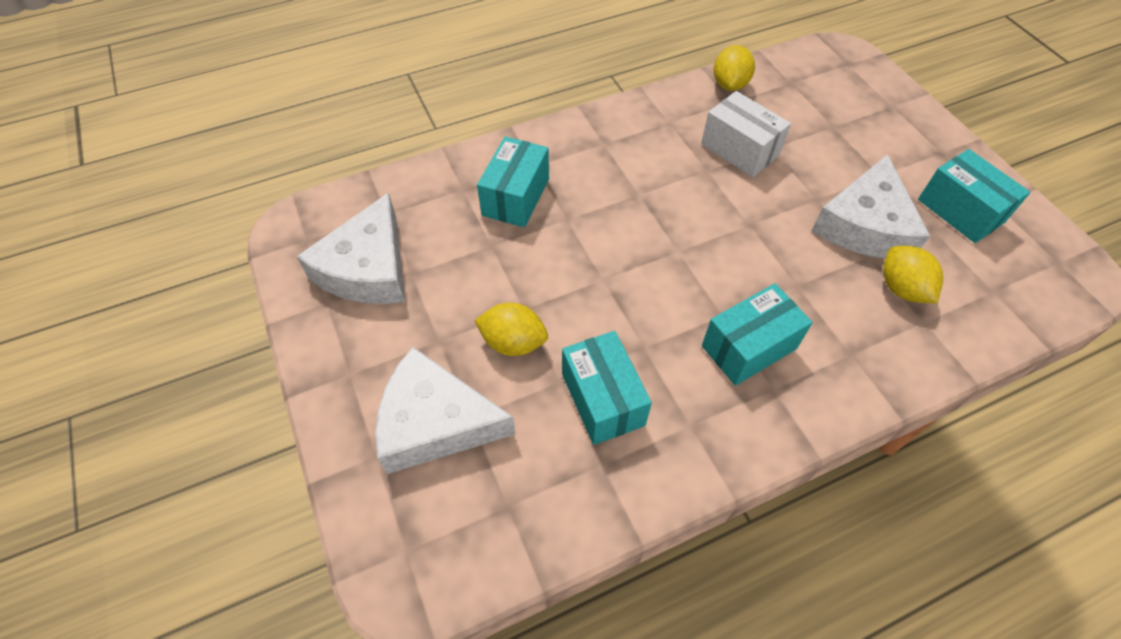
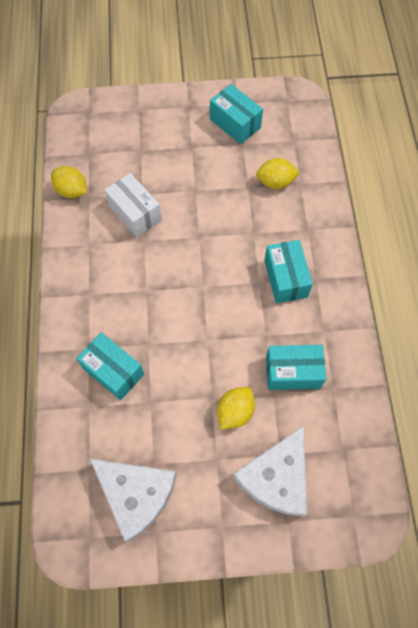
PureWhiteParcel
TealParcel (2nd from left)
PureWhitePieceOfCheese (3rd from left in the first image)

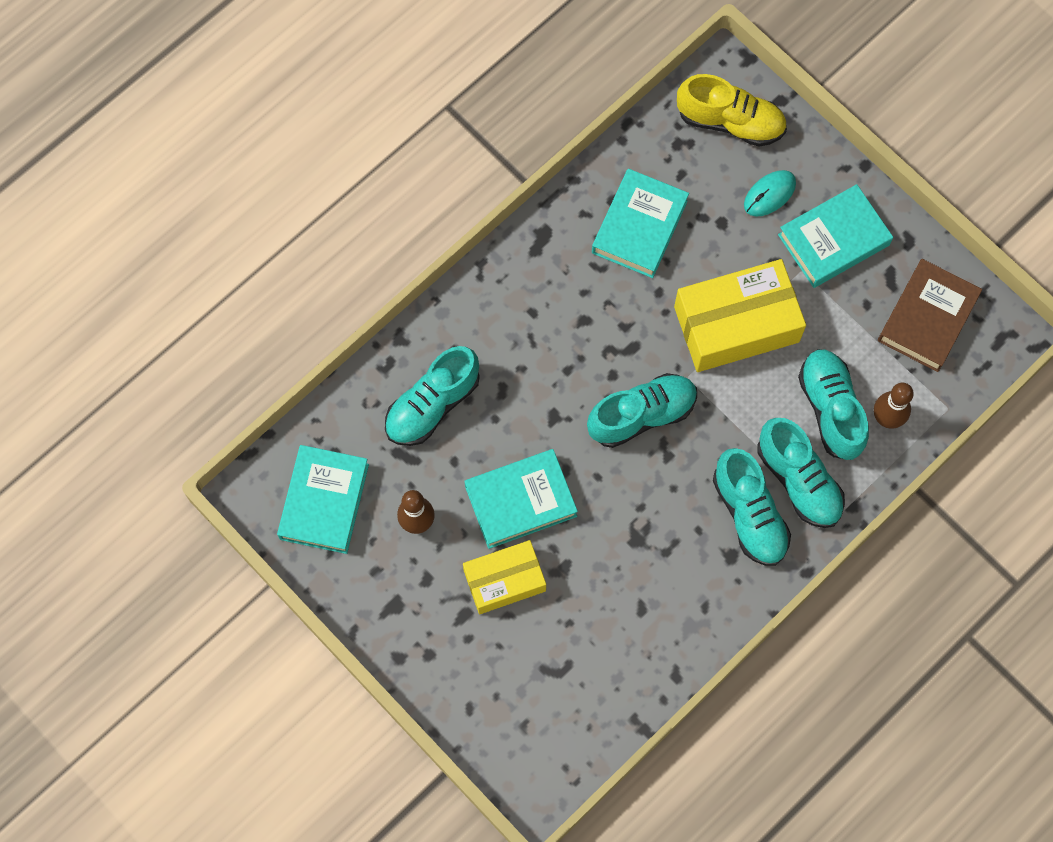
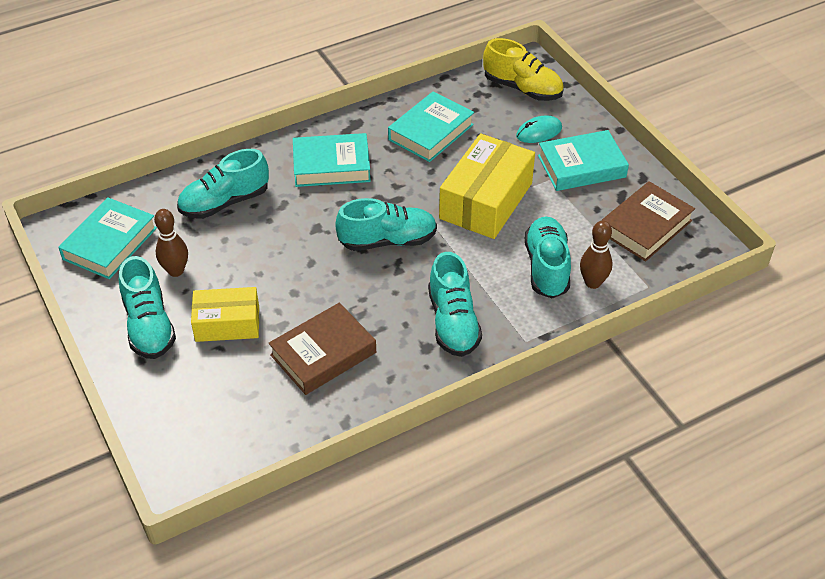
TealShoe (1st from left)
RussetHardcover (1st from left)
TealHardcover (2nd from left)
GoldenParcel (2nd from left)

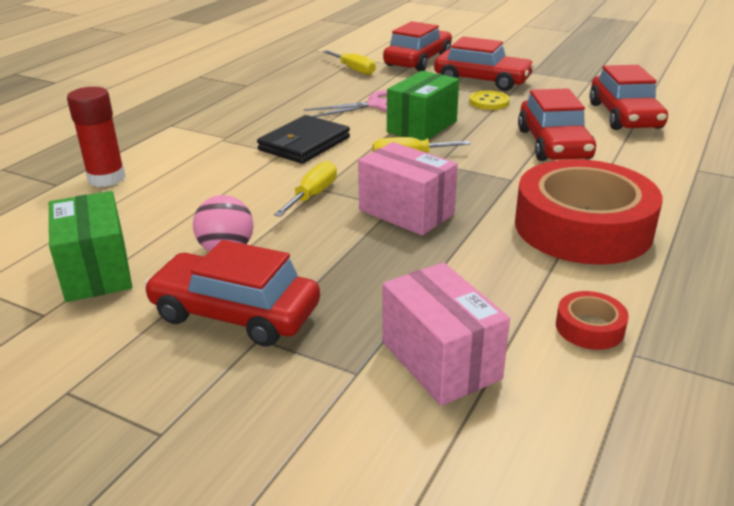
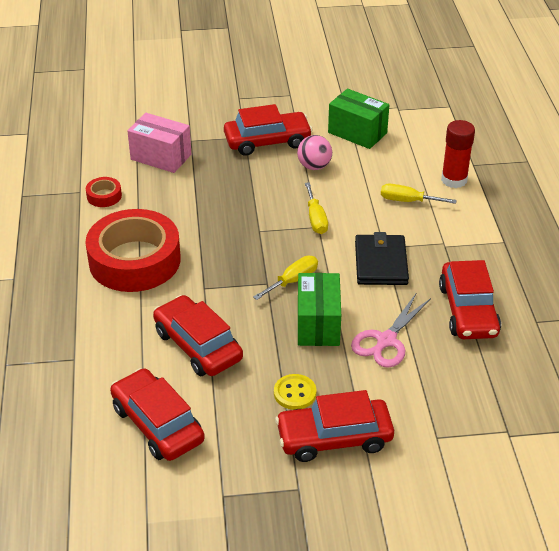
GoldenHandScrewdriver (3rd from left)
ScarletToyCar (5th from left)
PinkParcel (1st from left in the first image)

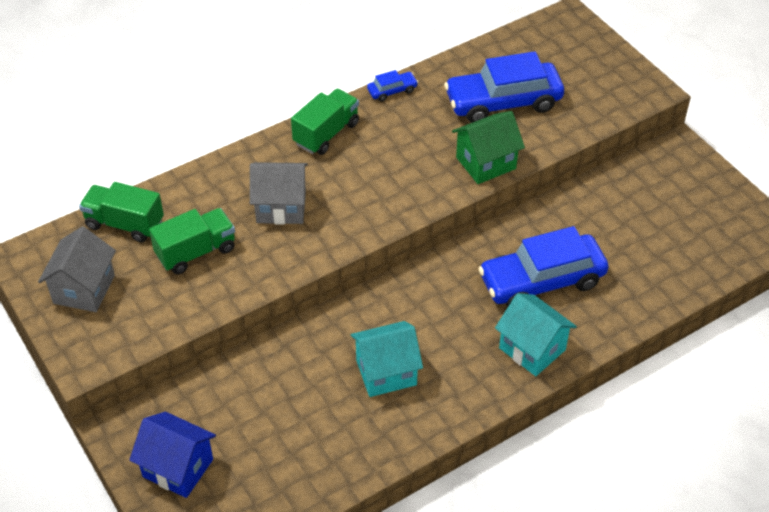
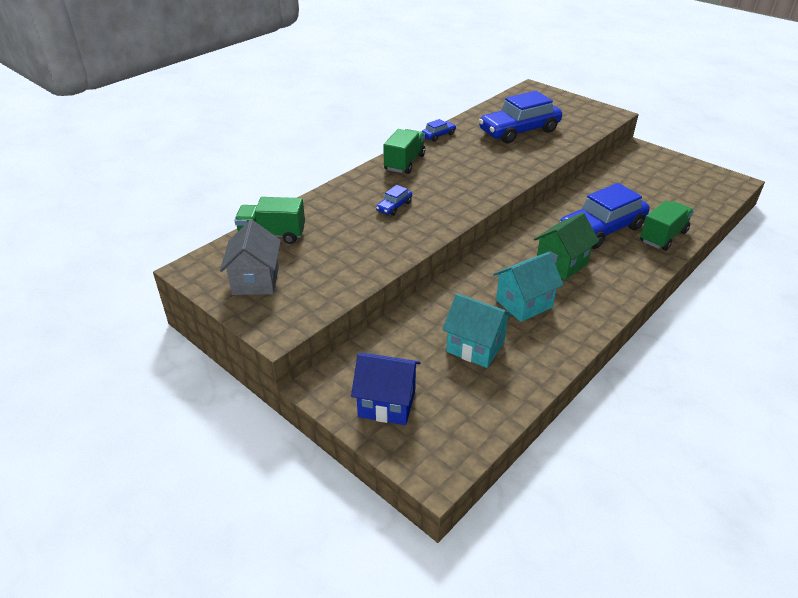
BlueToyCar (1st from left)
TealToyHouse (1st from left)
EmeraldToyHouse
EmeraldLorry (3rd from left)

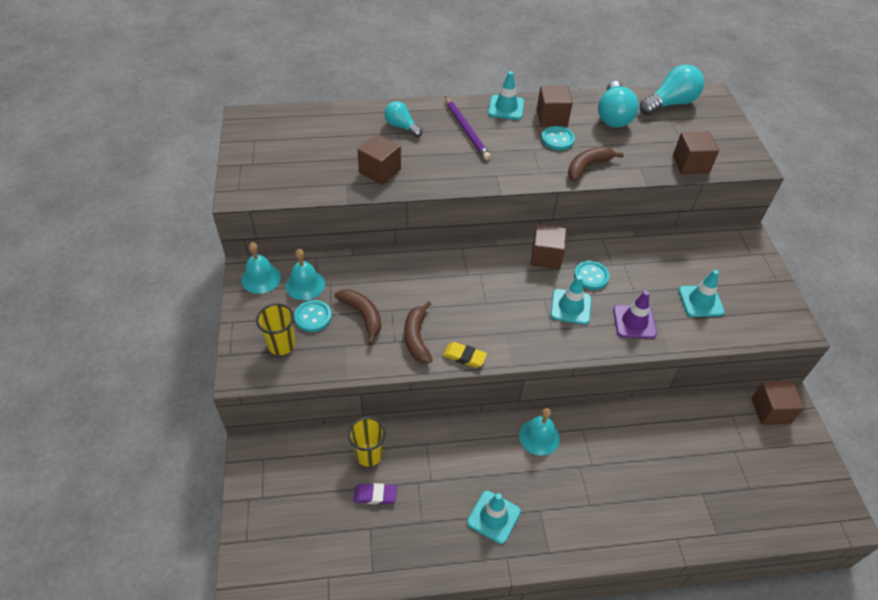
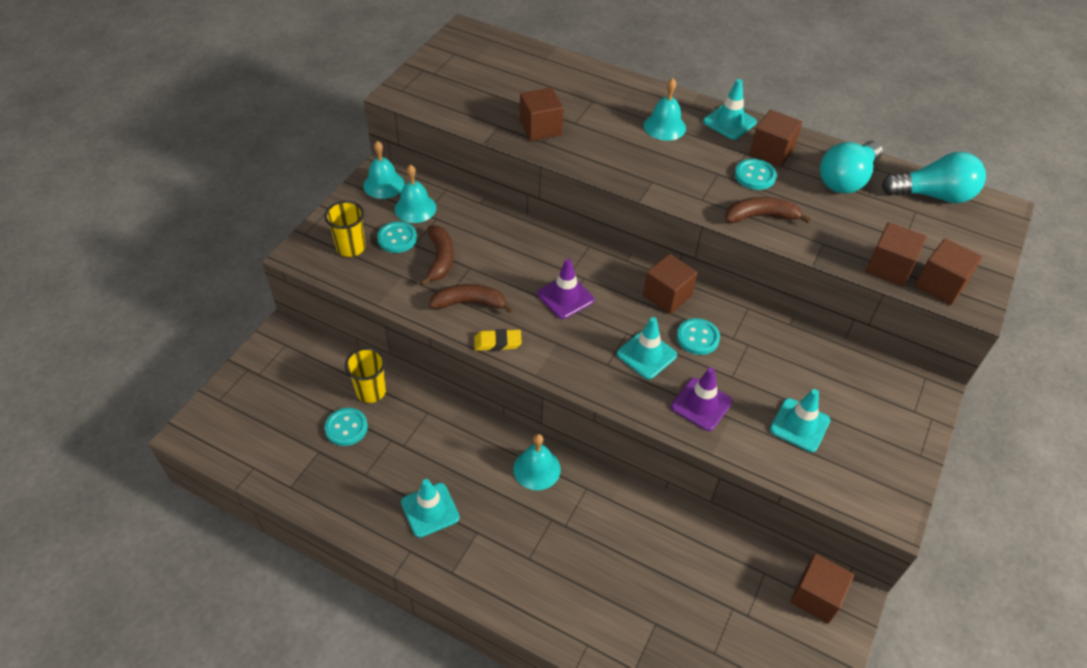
TealSewingButton (1st from left)
RussetBanana (2nd from left)
GoldenPencilEraser
PurpleSafetyCone (1st from left)
TealBell (4th from left)
RussetCube (6th from left)
TealBulb (1st from left in the first image)

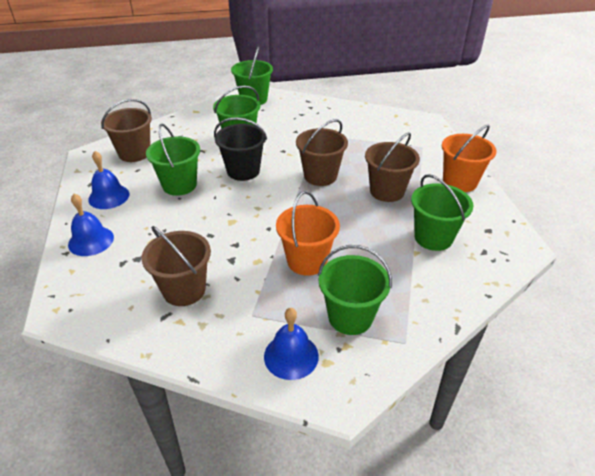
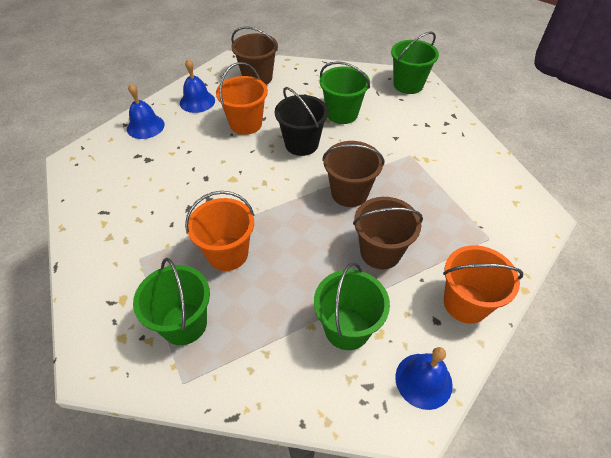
BrightOrangePail (2nd from left)
BlueBell (3rd from left)
RussetPail (2nd from left in the first image)

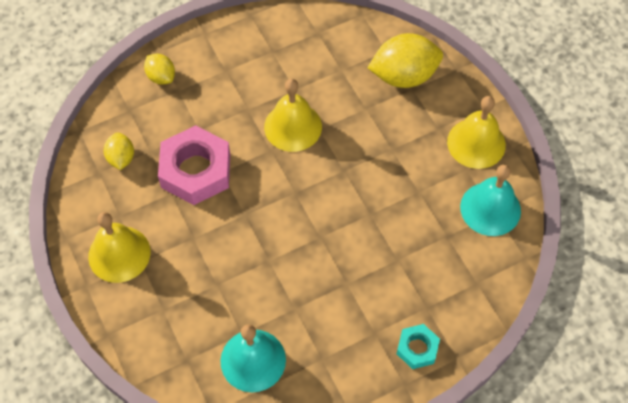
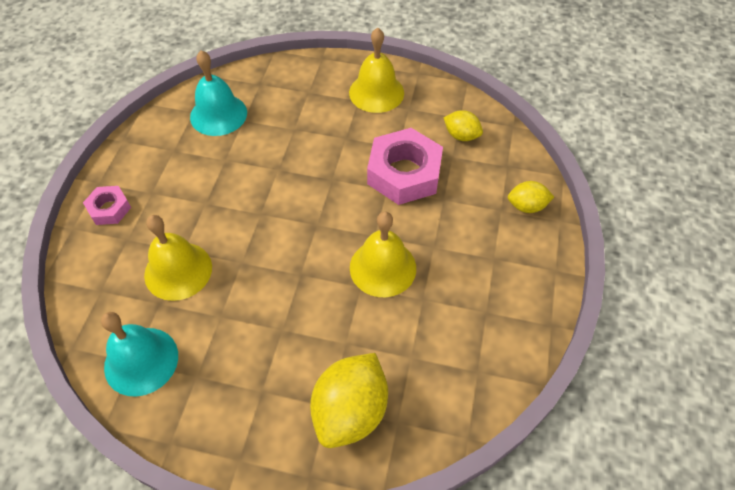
PinkHexNut (1st from left)
GoldenBell (1st from left)

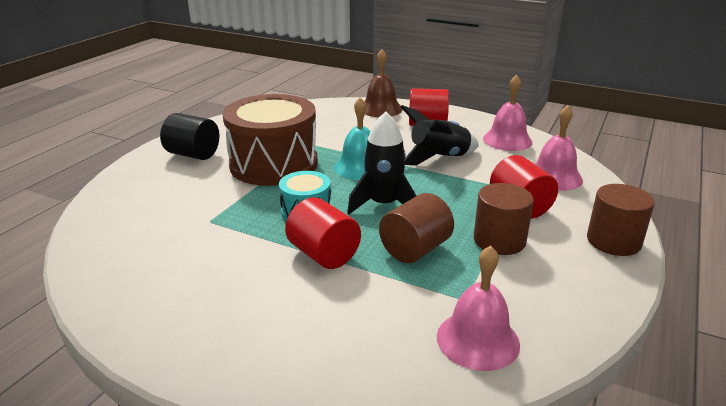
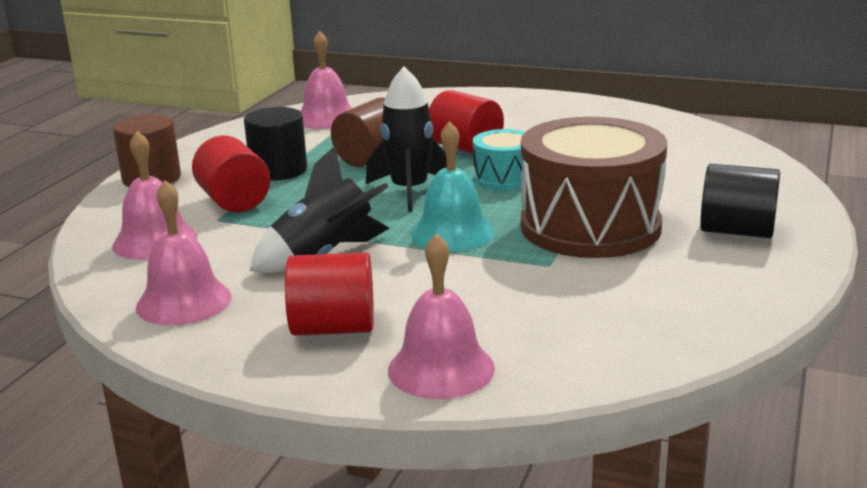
BlackCylinder (1st from left)
PinkBell (4th from left)

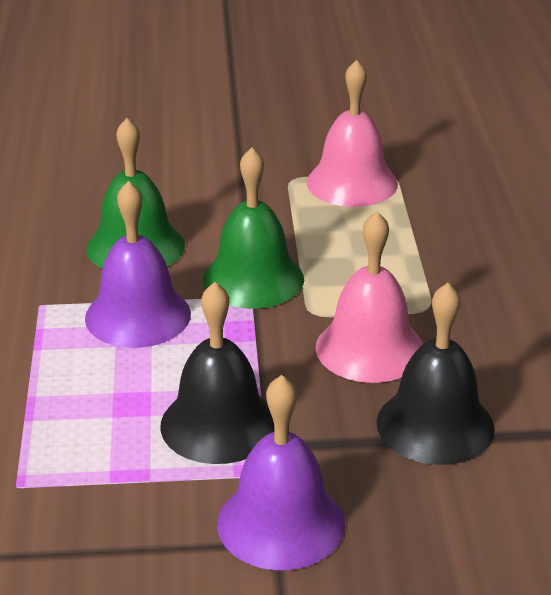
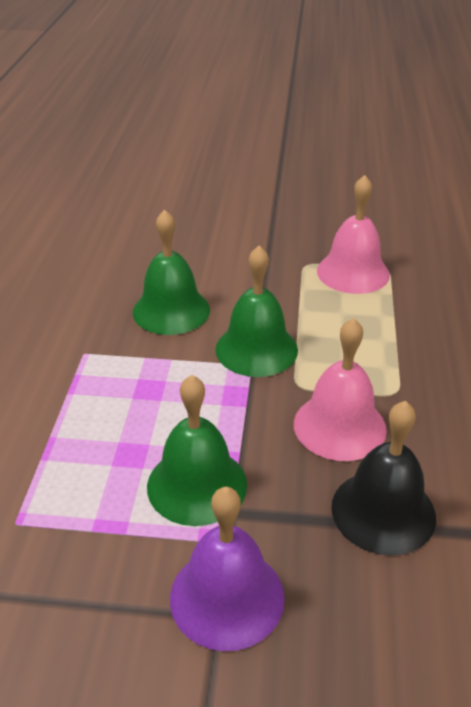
EmeraldBell (2nd from left)
PurpleBell (1st from left in the first image)

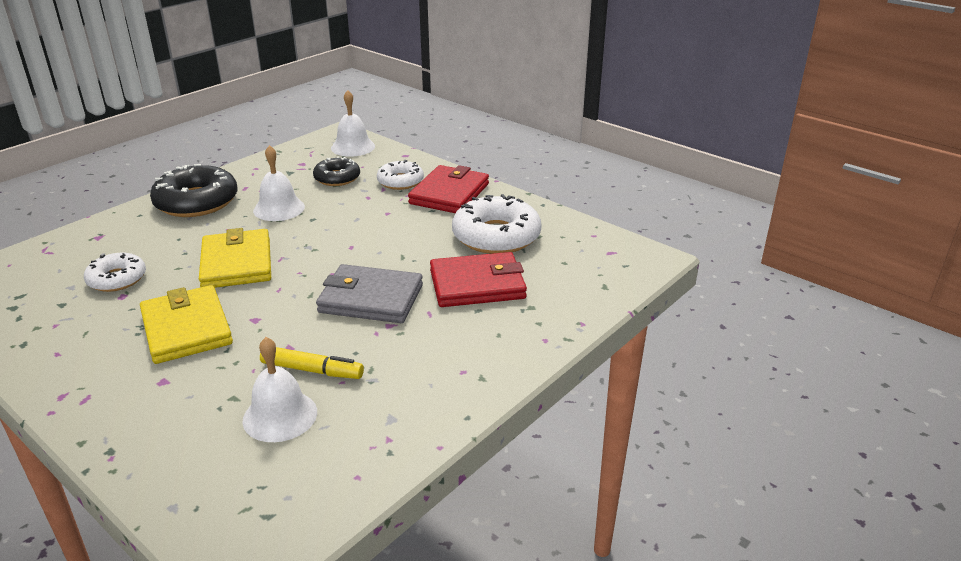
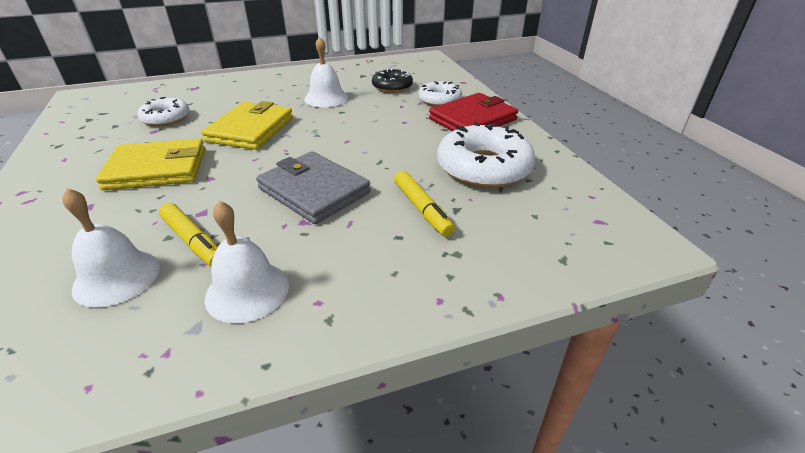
GoldenBillfold (1st from left)
PureWhiteBell (2nd from left)
GoldenFeltPen (2nd from left)
BlackDonut (1st from left in the first image)

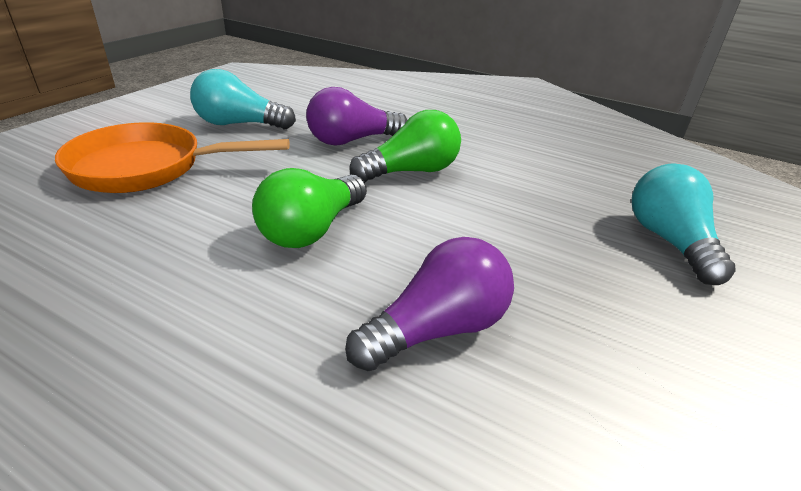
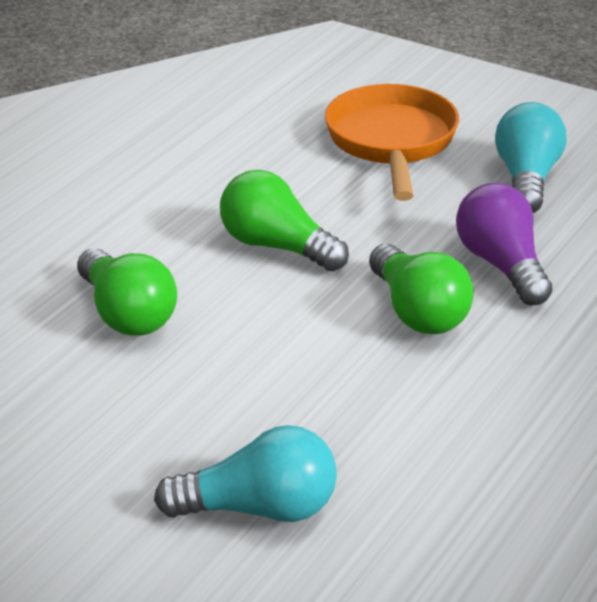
EmeraldBulb (1st from left)

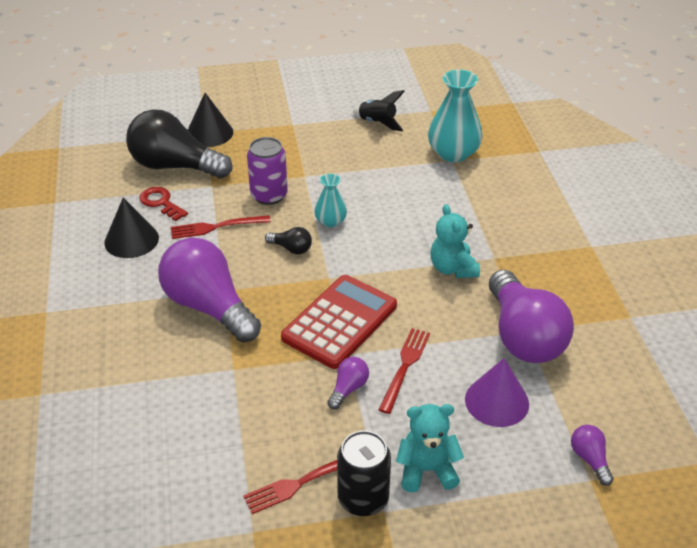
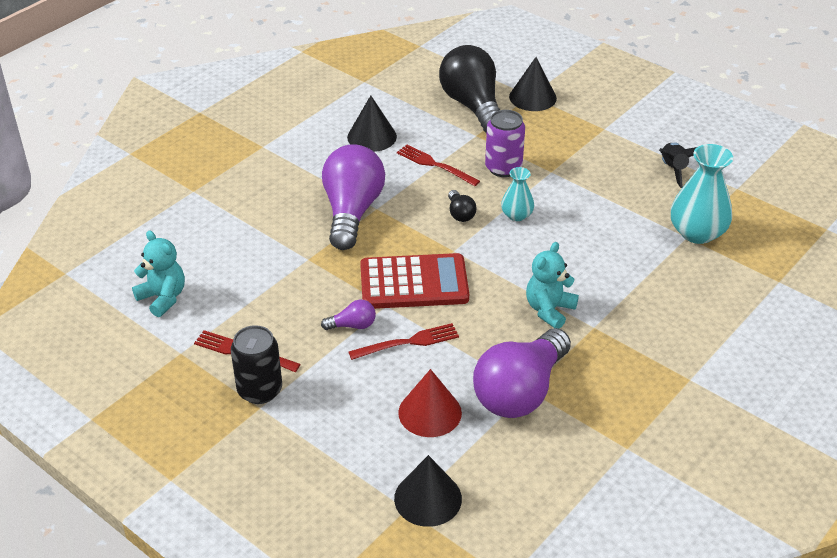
TealTeddy (1st from left)
BlackCone (2nd from left)
ScarletCone
ScarletKey

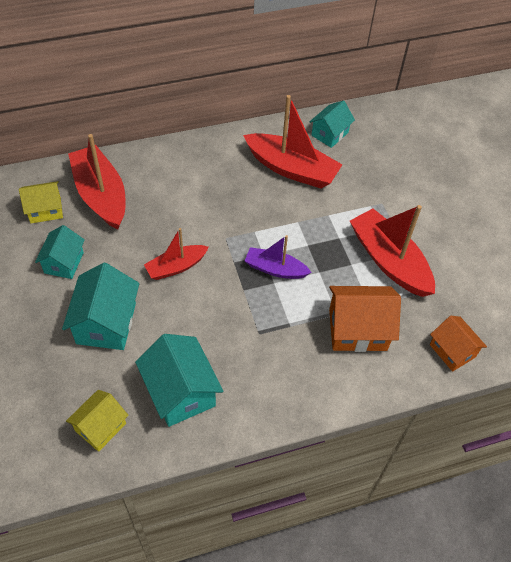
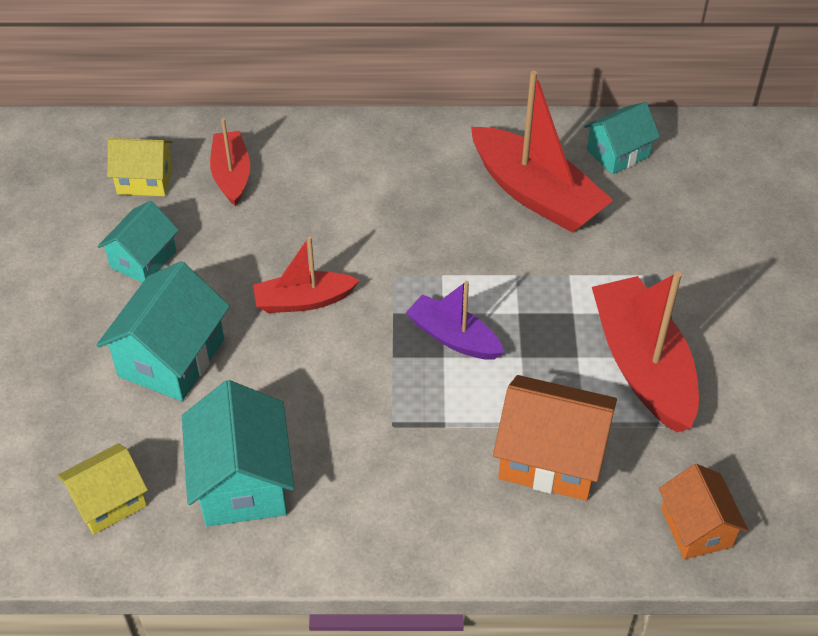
ScarletSailboat (1st from left)

